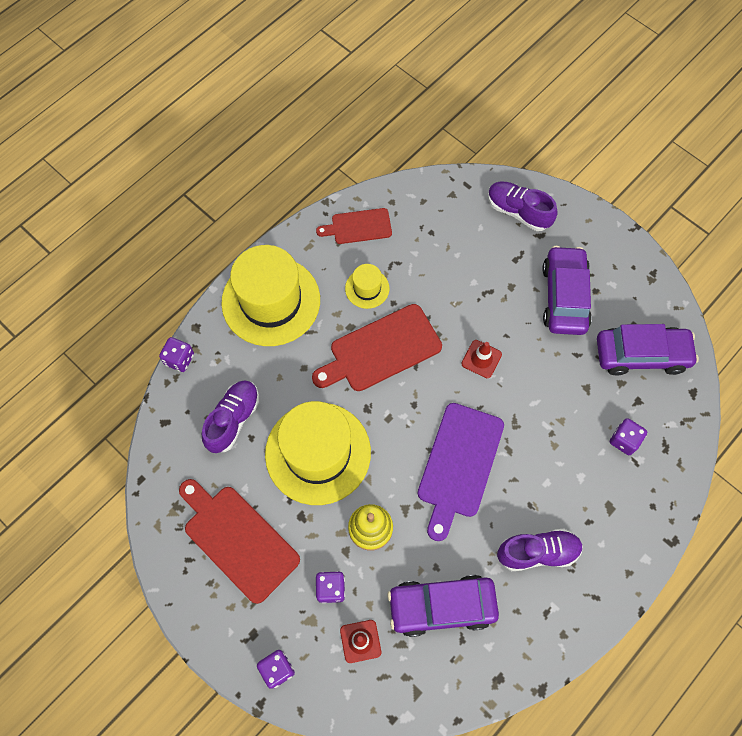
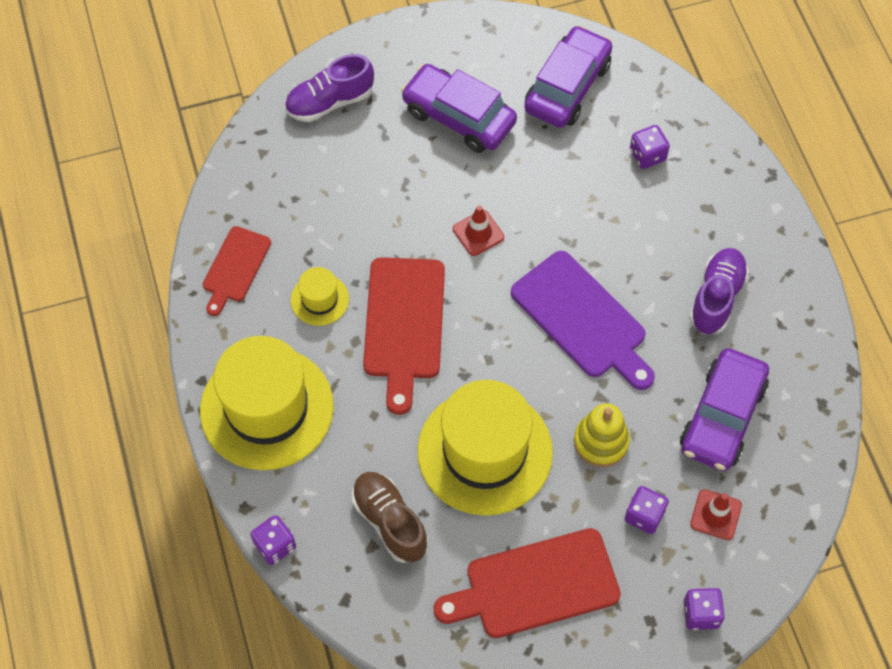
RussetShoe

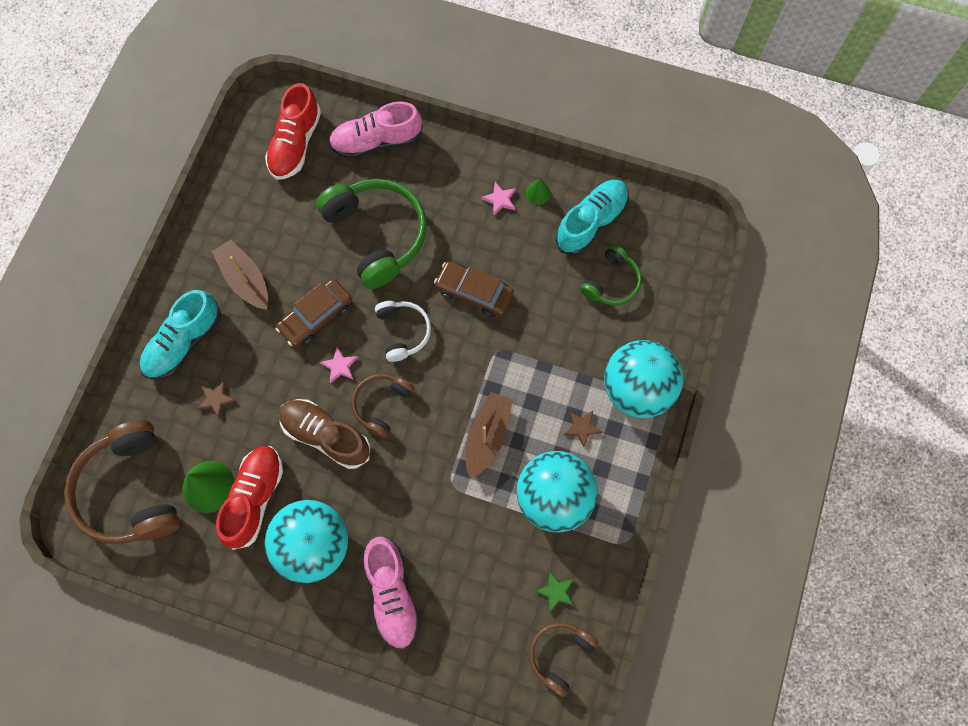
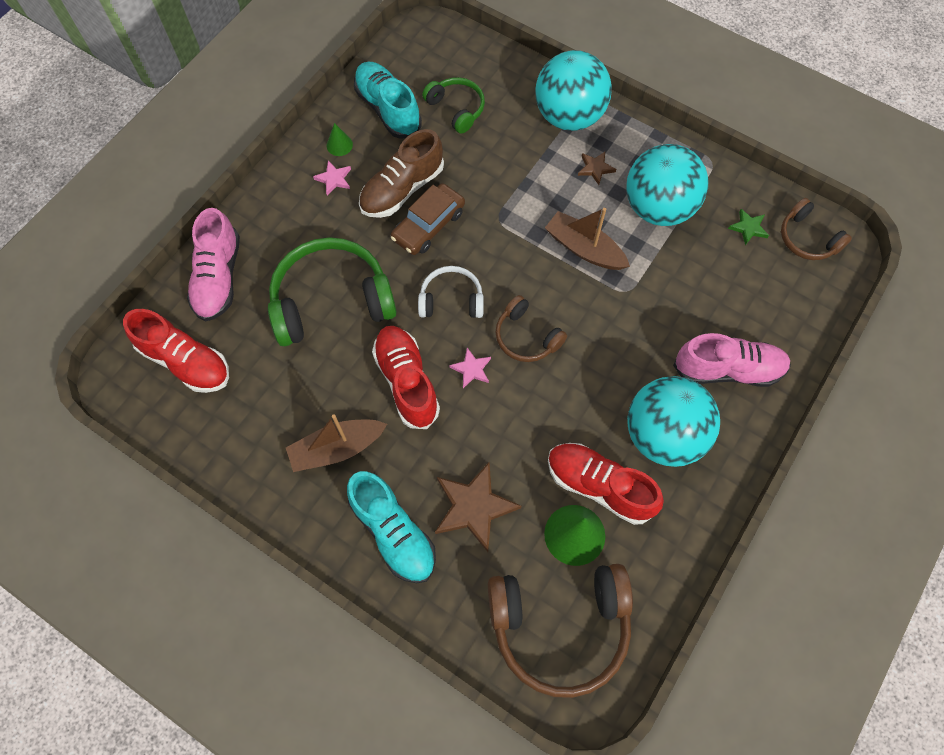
RussetShoe
ScarletShoe (2nd from left)
RussetStar (1st from left)

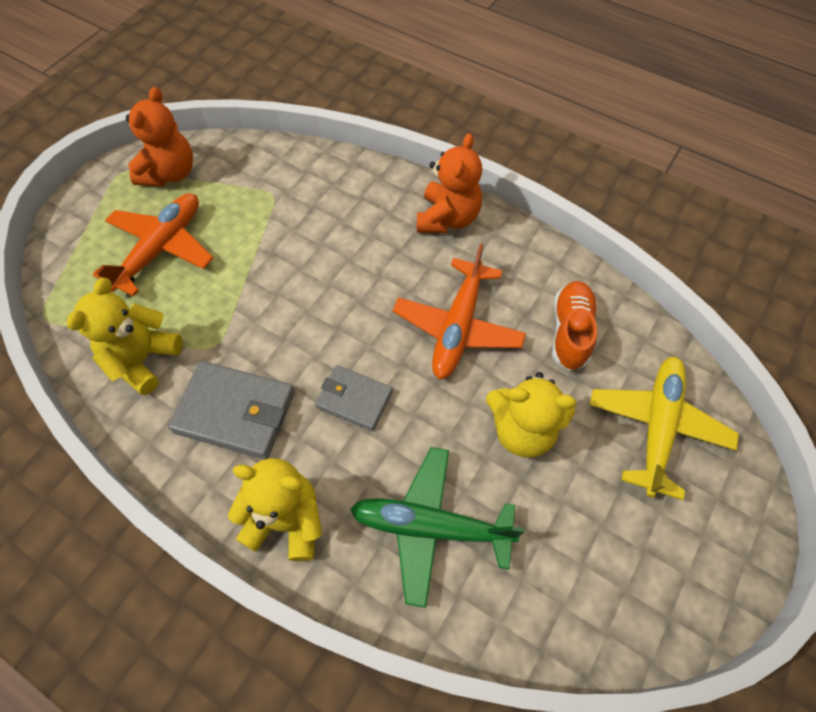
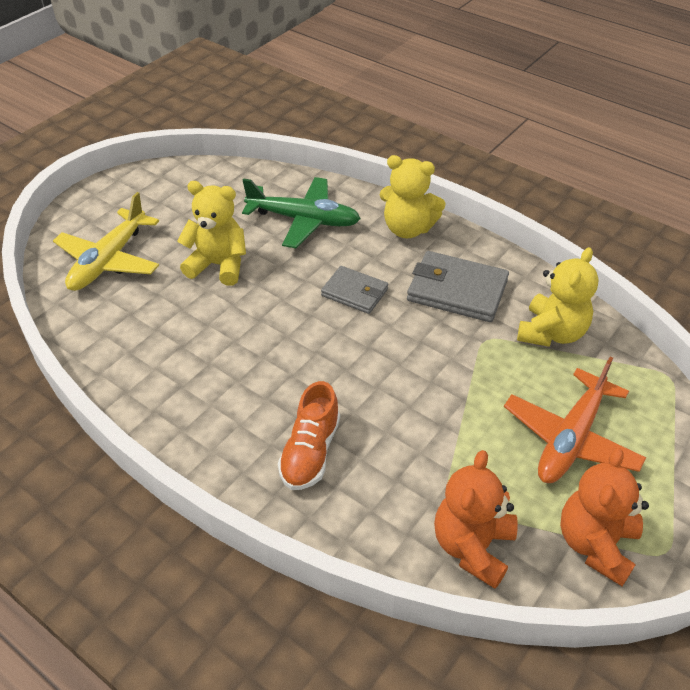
BrightOrangeShoe
BrightOrangeTeddy (1st from left)
BrightOrangeToyPlane (2nd from left in the first image)

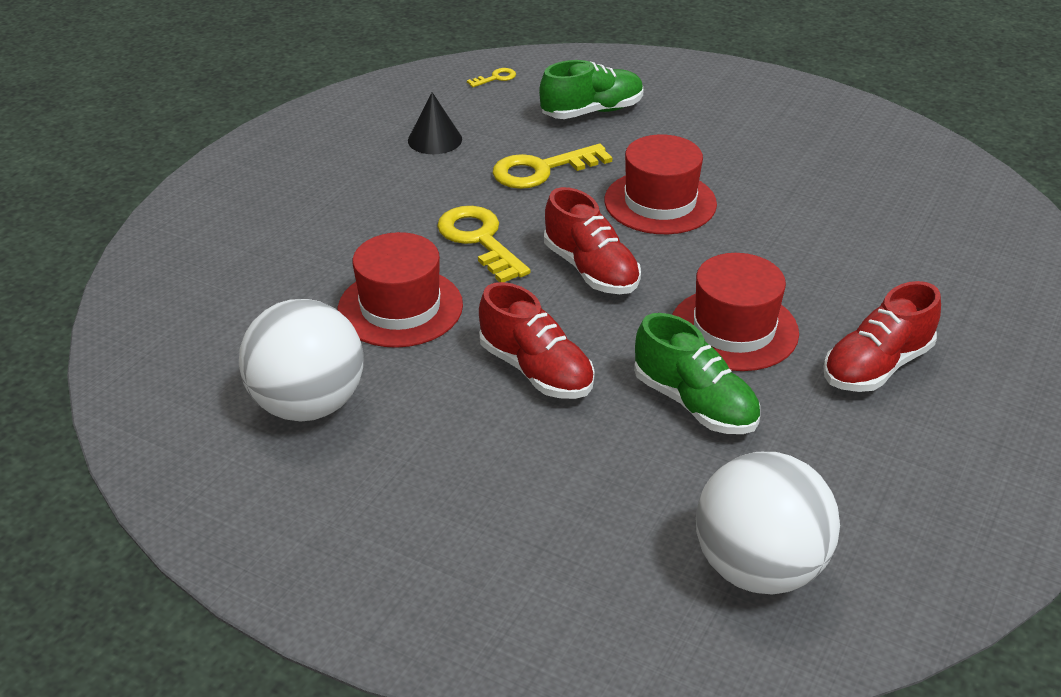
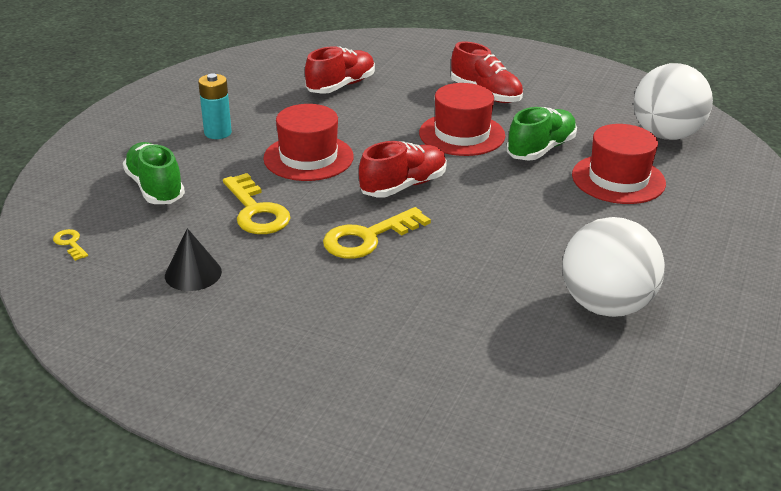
TealAaBattery
ScarletShoe (1st from left)
ScarletHat (3rd from left)

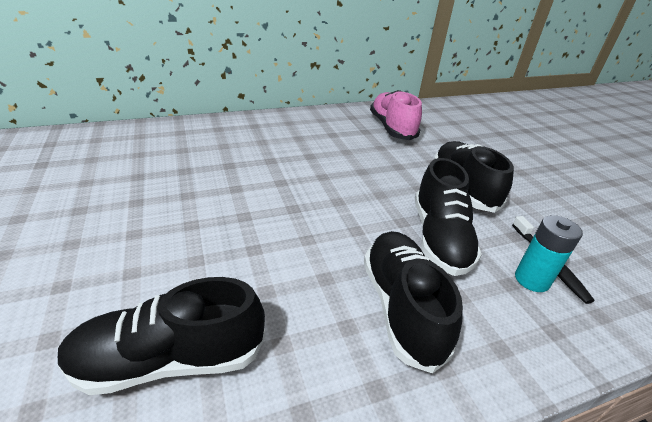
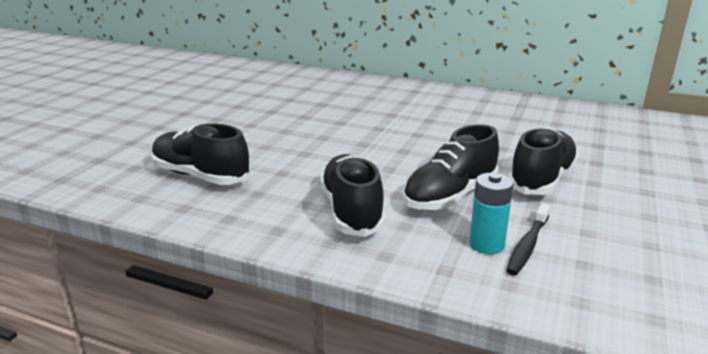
BlackShoe (2nd from left)
PinkShoe

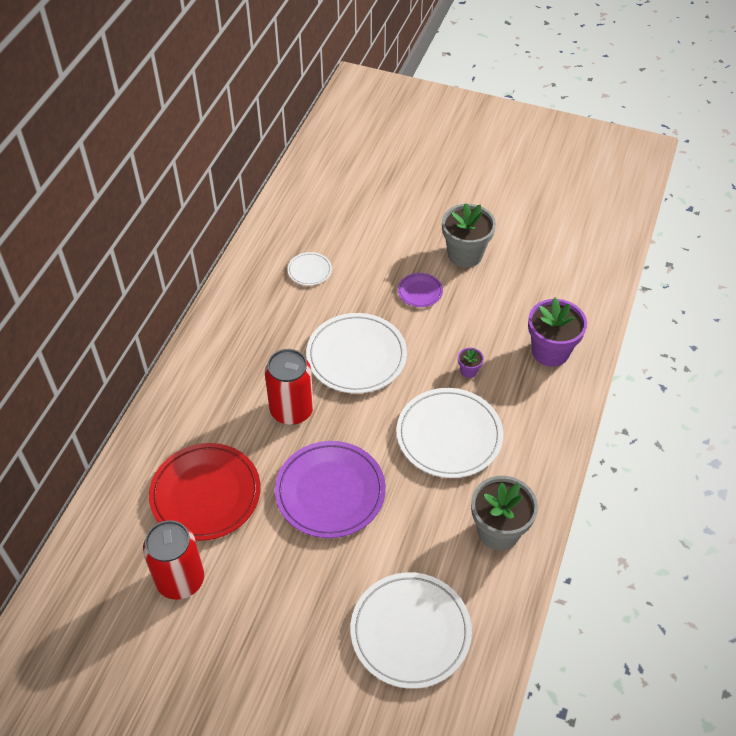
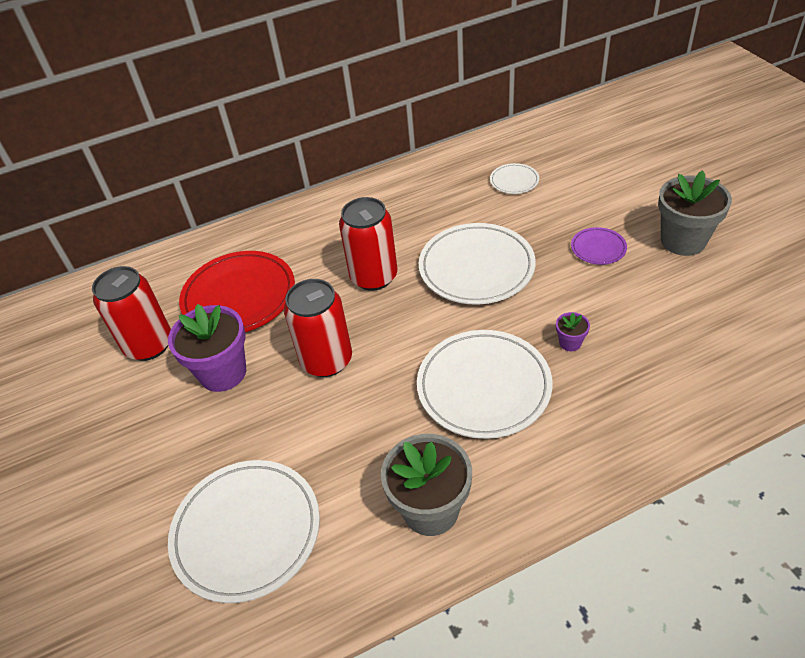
PurpleFlowerPot (1st from left)
ScarletCan (2nd from left)

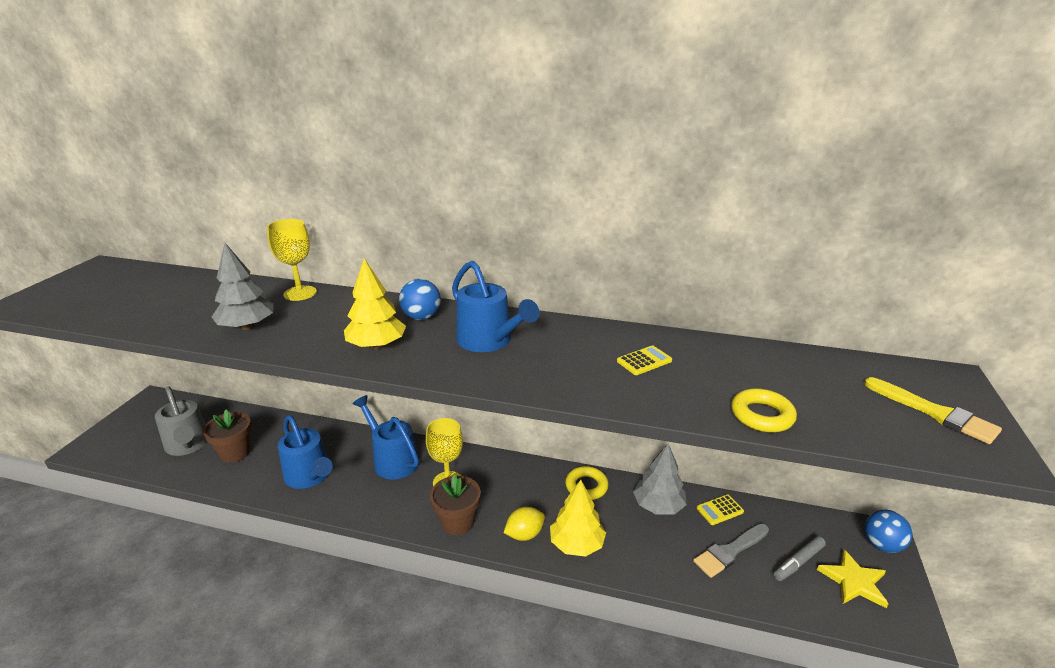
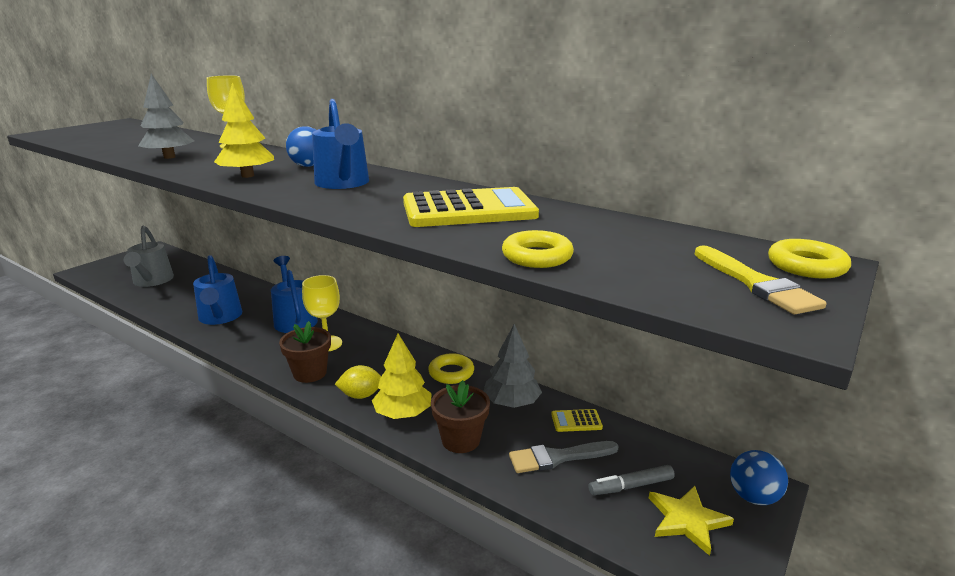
GoldenCalculator (1st from left)
RussetFlowerPot (2nd from left)
GoldenTorus (3rd from left)

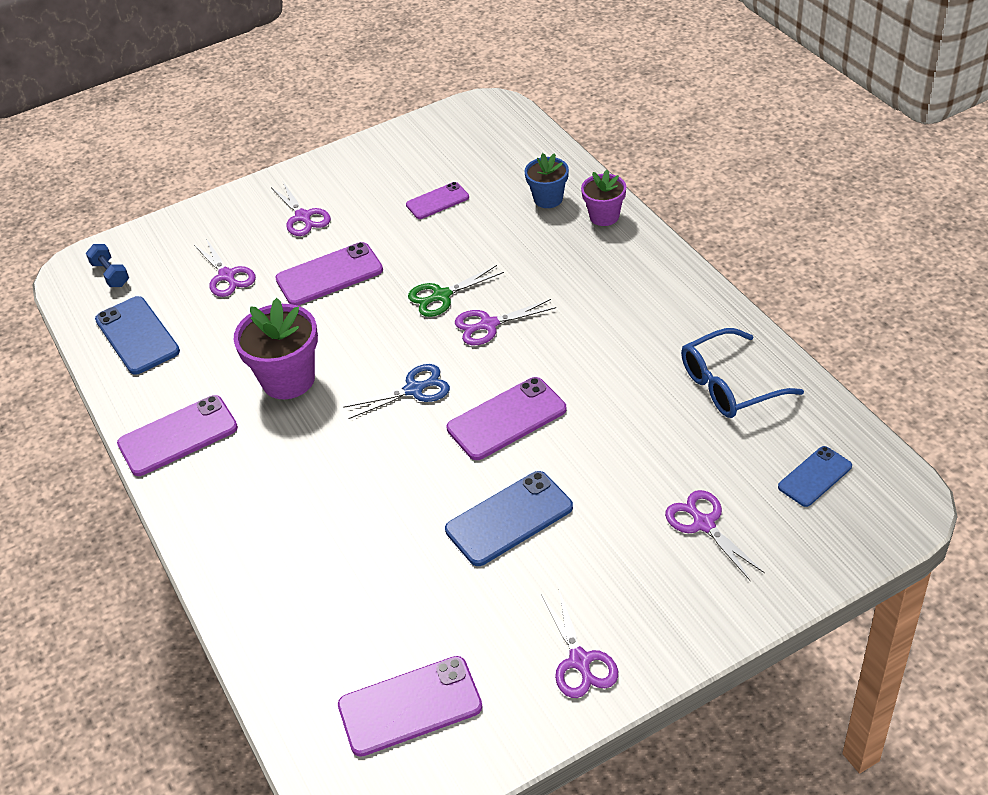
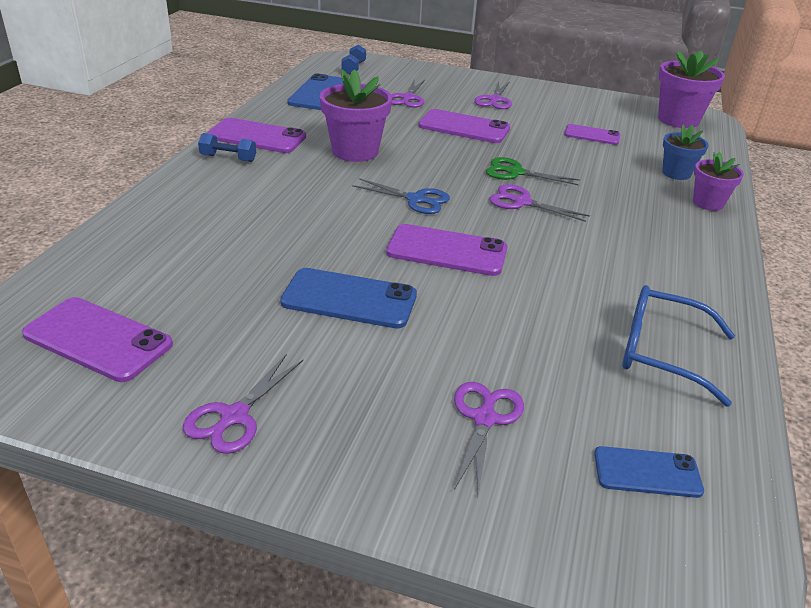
BlueHandWeight (1st from left)
PurpleFlowerPot (2nd from left)

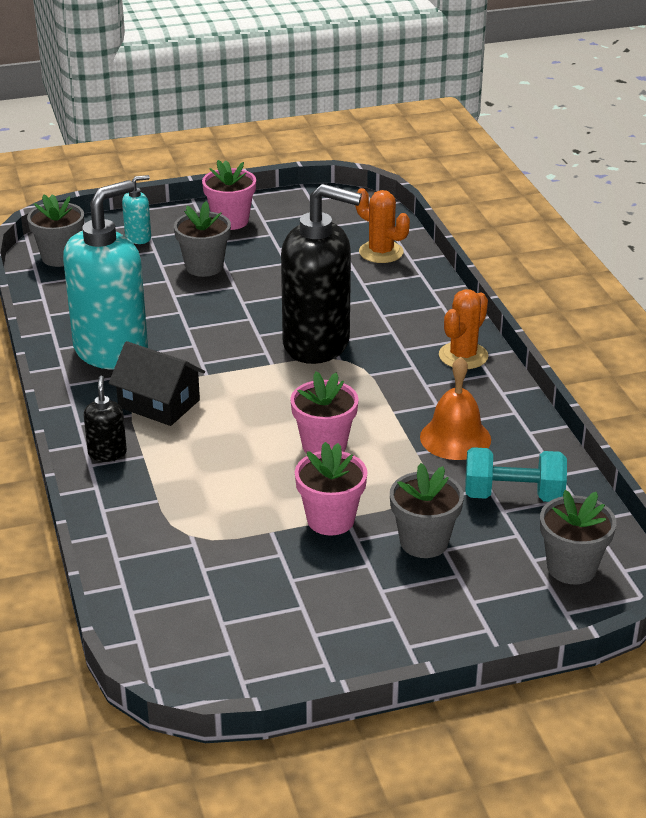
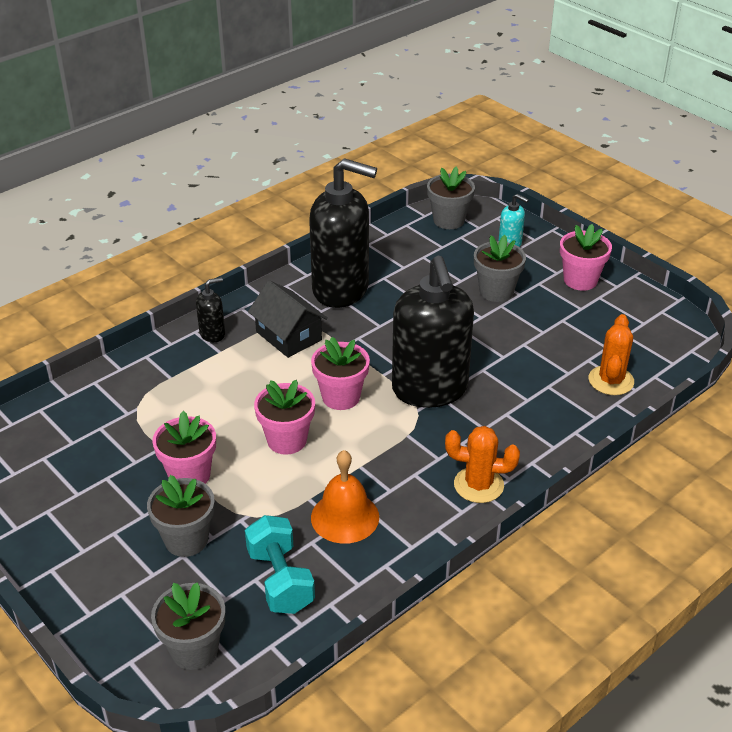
BlackToyHouse
BlackPumpBottle (2nd from left)
PinkFlowerPot (3rd from left)

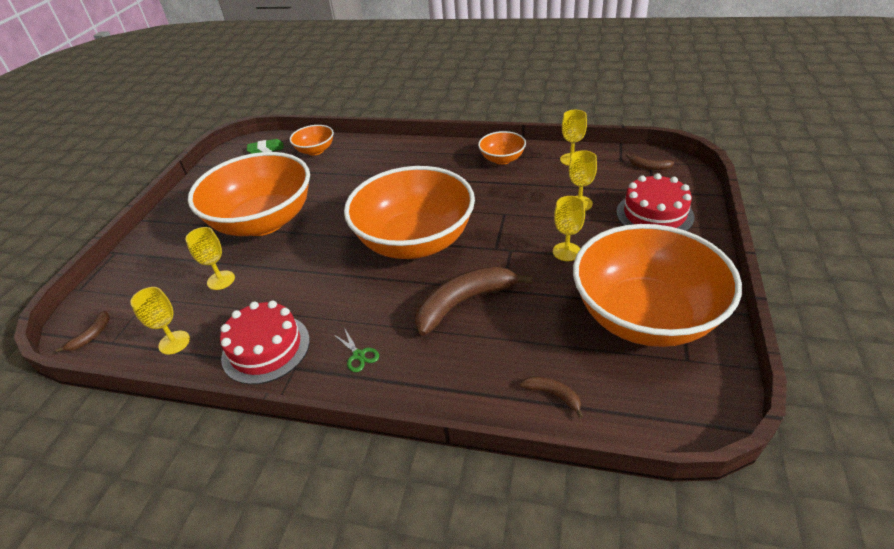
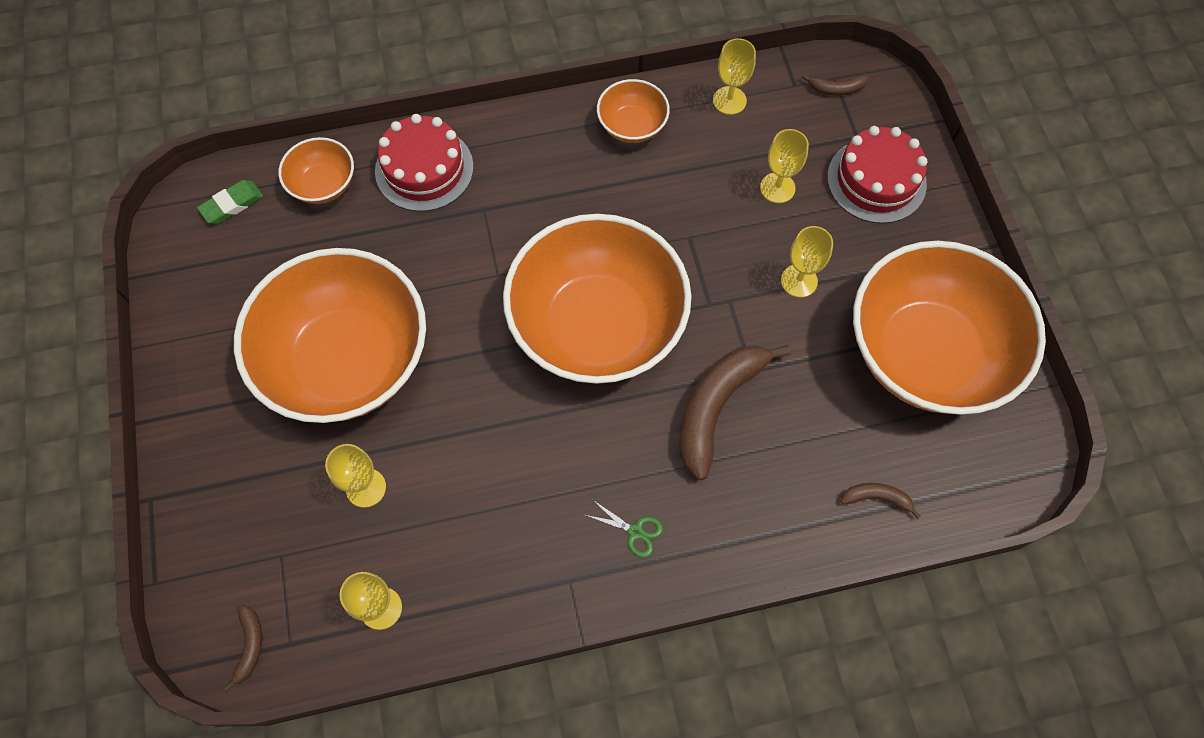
ScarletGateau (1st from left)

